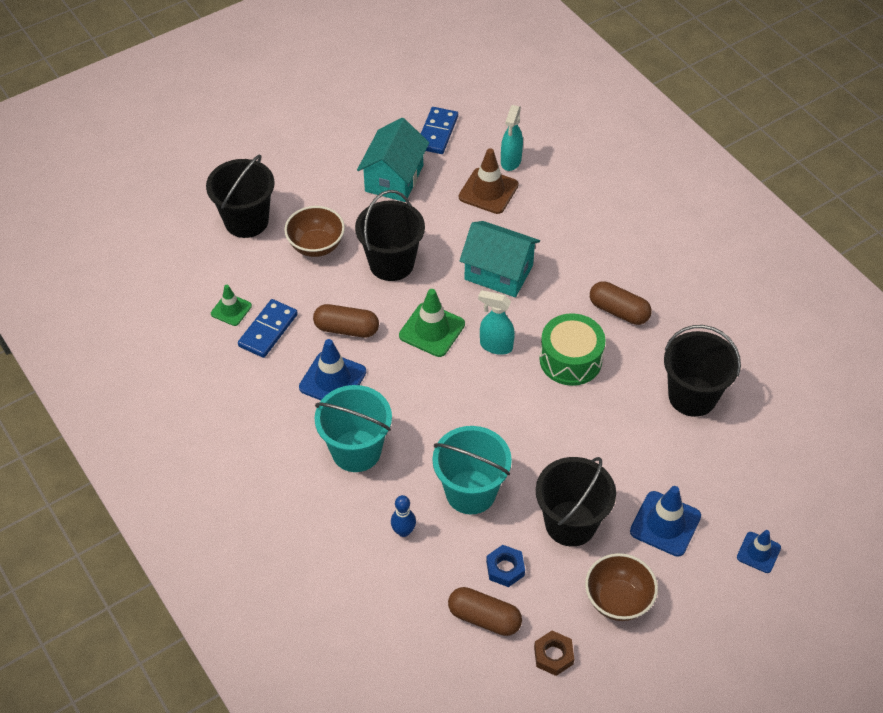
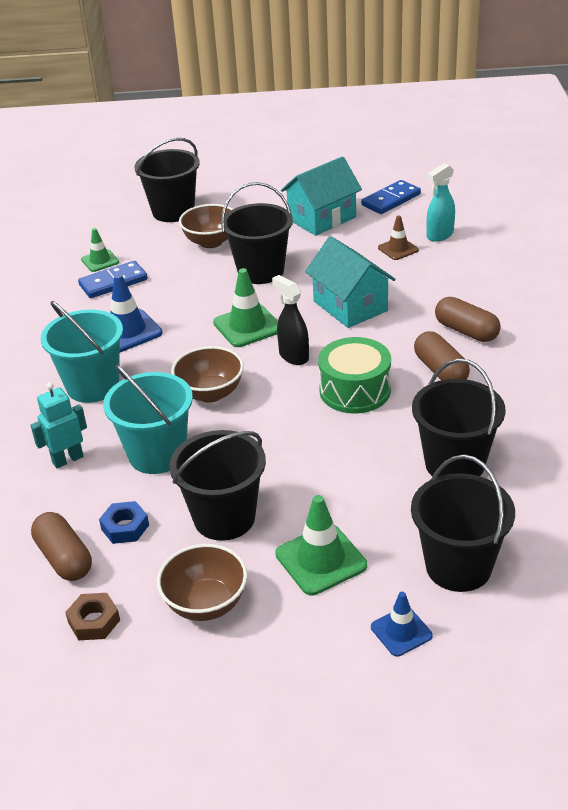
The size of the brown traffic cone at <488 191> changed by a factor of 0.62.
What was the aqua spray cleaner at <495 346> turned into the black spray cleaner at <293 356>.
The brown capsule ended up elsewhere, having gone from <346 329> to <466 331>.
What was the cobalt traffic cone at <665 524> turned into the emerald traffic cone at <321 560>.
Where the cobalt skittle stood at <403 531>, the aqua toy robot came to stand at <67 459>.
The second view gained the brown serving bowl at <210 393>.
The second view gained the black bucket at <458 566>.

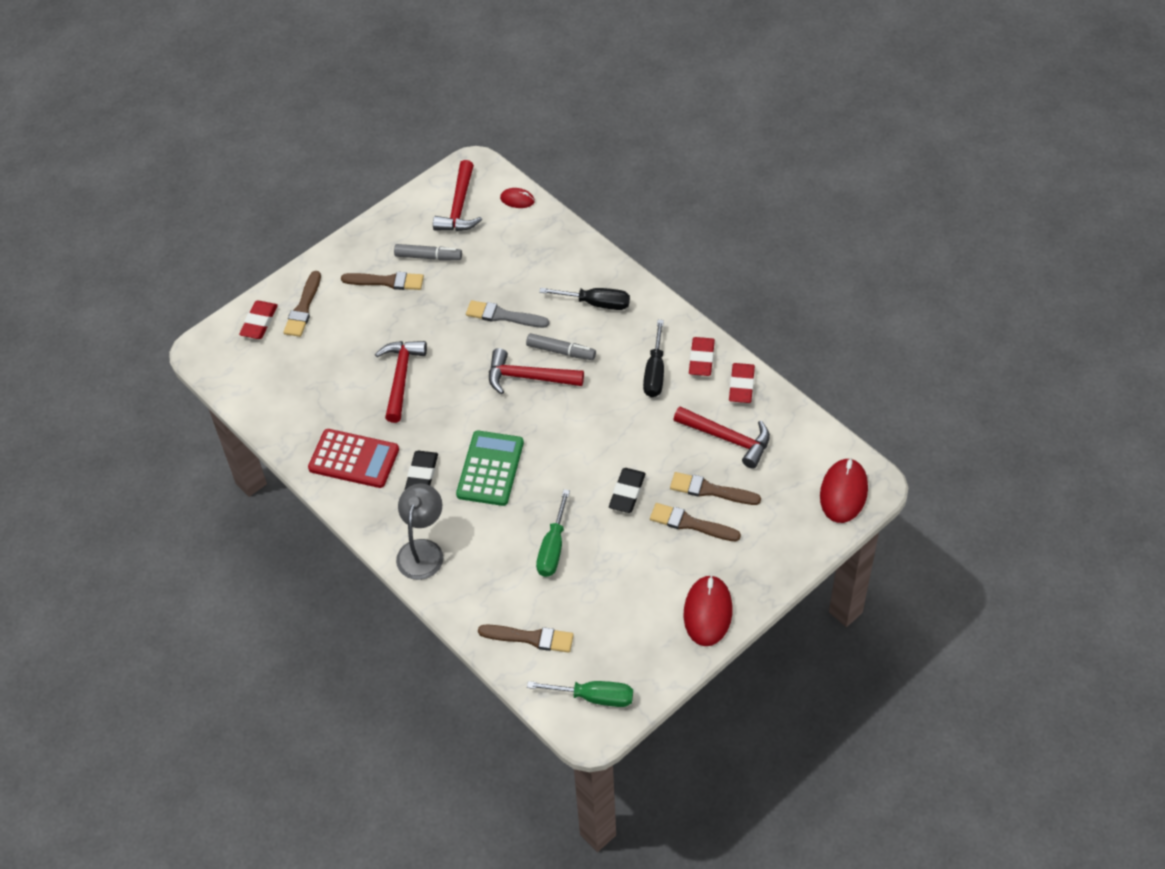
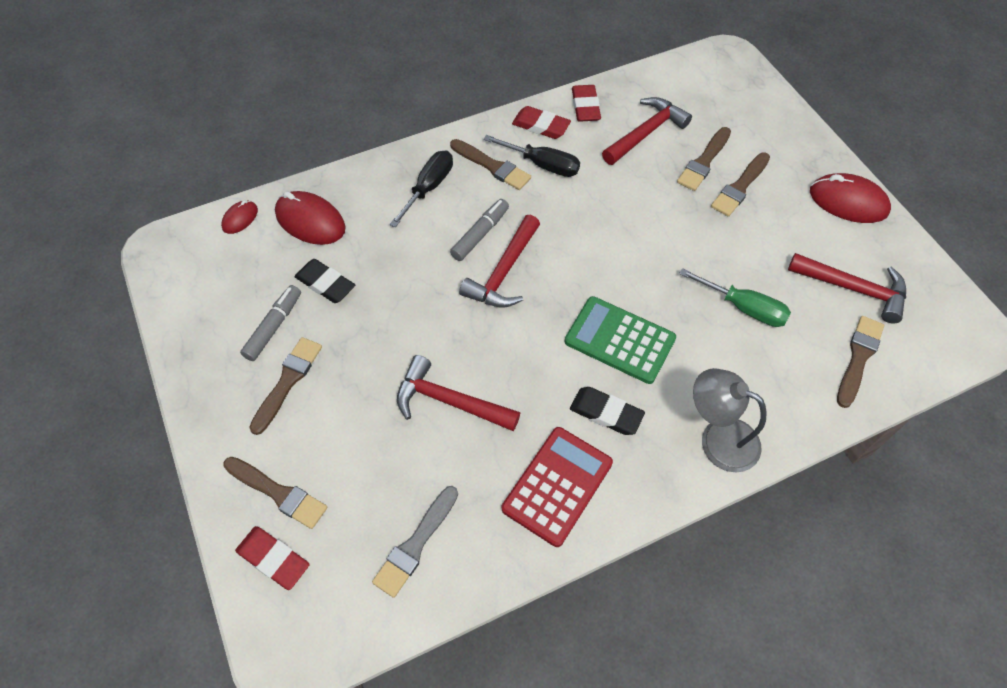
The scarlet hammer ended up elsewhere, having gone from <459 206> to <853 289>.
The grey paint brush ended up elsewhere, having gone from <503 316> to <415 544>.
The scarlet eraser at <741 385> ended up facing another way, 60 degrees clockwise from before.
The scarlet mouse ended up elsewhere, having gone from <843 492> to <310 221>.
The black eraser ended up elsewhere, having gone from <627 492> to <325 284>.
The second view lost the emerald flat screwdriver at <594 697>.
The second view gained the brown paint brush at <492 166>.

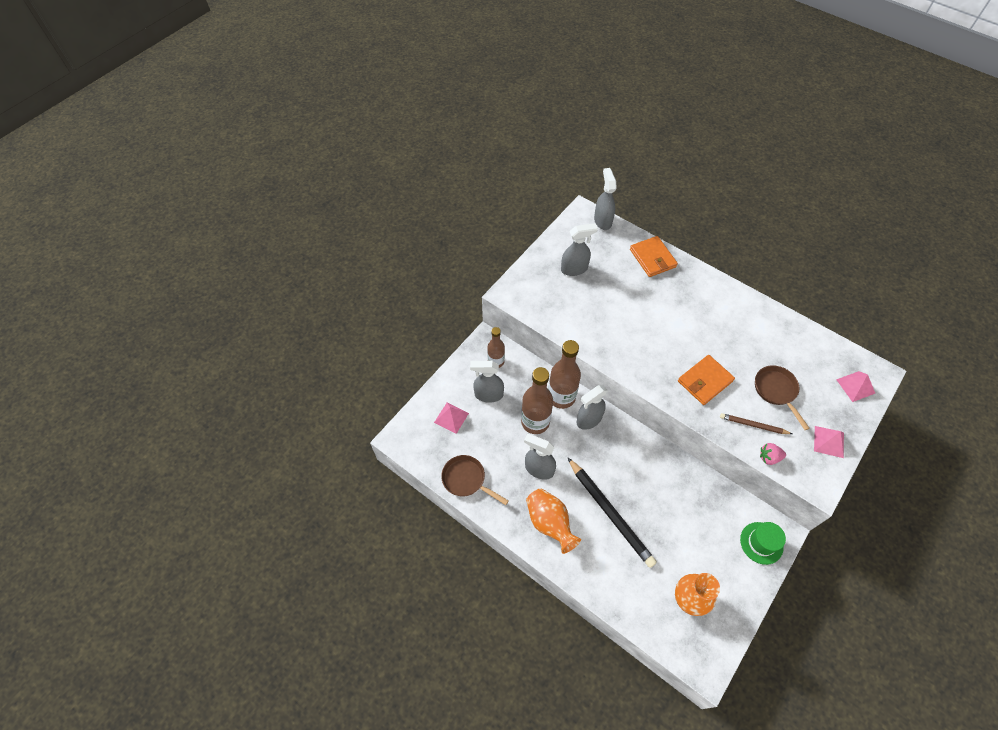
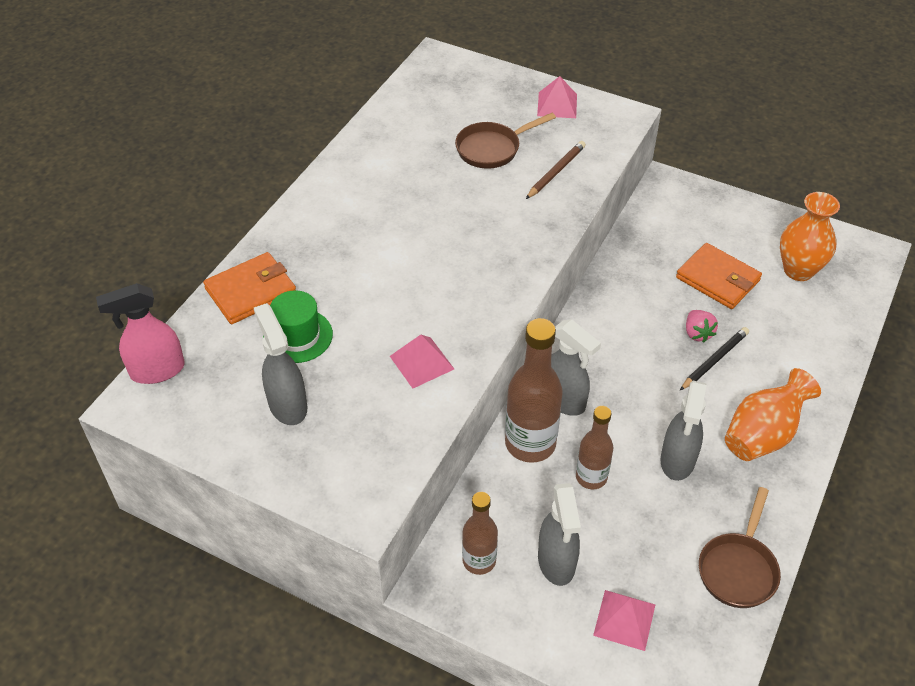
What was the grey spray cleaner at <602 221> turned into the pink spray cleaner at <156 370>.
The orange-coloured wallet ended up elsewhere, having gone from <705 381> to <717 279>.
The size of the brown drink bottle at <535 422> changed by a factor of 0.61.
The pink pyramid shape ended up elsewhere, having gone from <855 386> to <421 362>.
The brown wooden pencil at <753 425> ended up facing another way, 150 degrees counterclockwise from before.
The pink strawberry ended up elsewhere, having gone from <769 457> to <697 333>.
The size of the black wooden pencil at <610 513> changed by a factor of 0.53.
The emerald top hat ended up elsewhere, having gone from <761 543> to <298 336>.

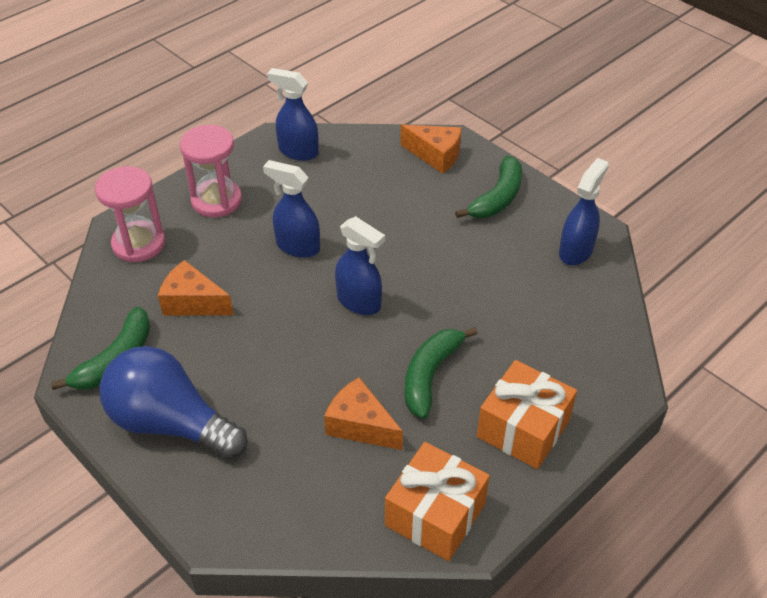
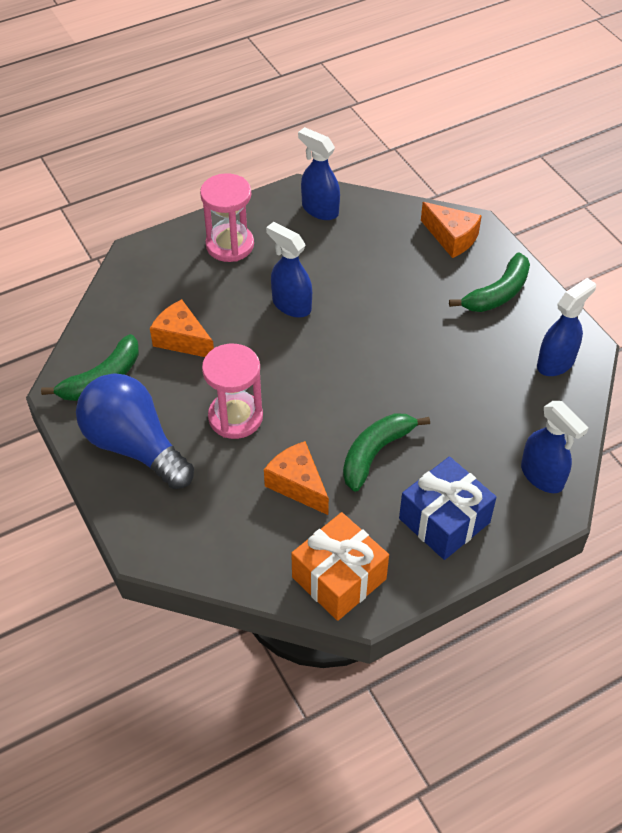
The pink sandglass ended up elsewhere, having gone from <139 244> to <235 417>.
The cobalt spray cleaner ended up elsewhere, having gone from <359 302> to <542 476>.
What was the orange-coloured present at <523 428> turned into the cobalt present at <444 520>.

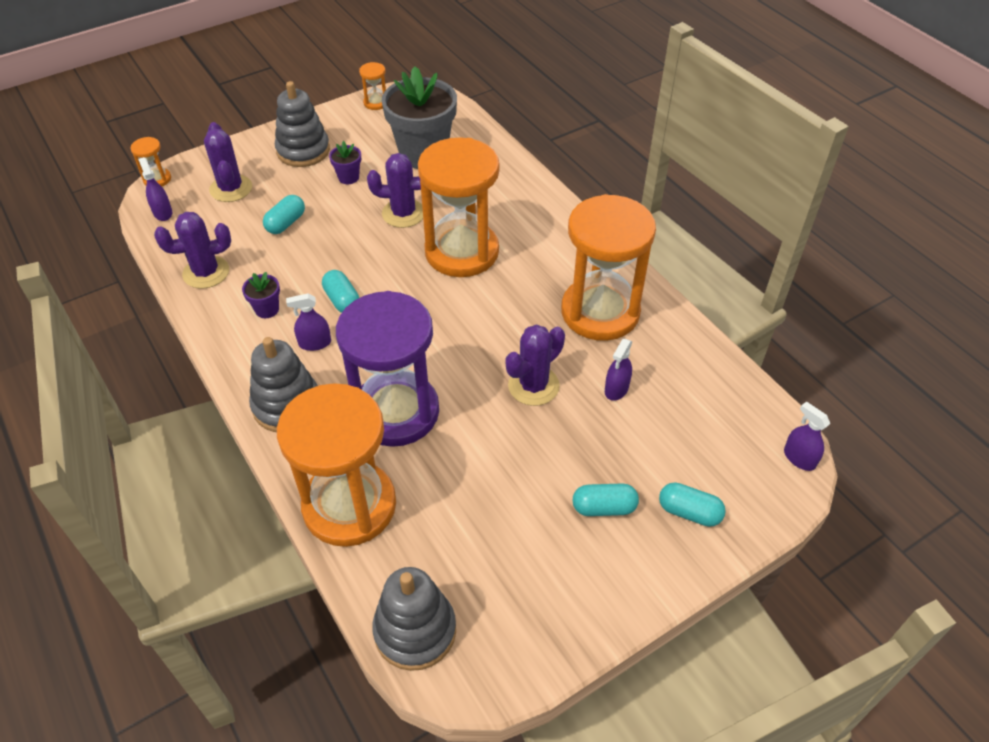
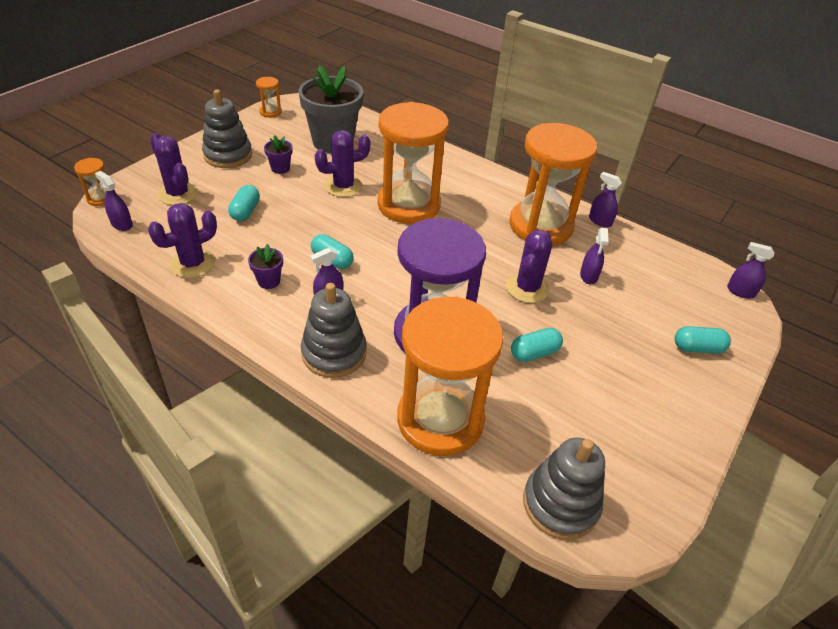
The aqua capsule ended up elsewhere, having gone from <604 507> to <534 353>.
The second view gained the purple spray cleaner at <600 221>.

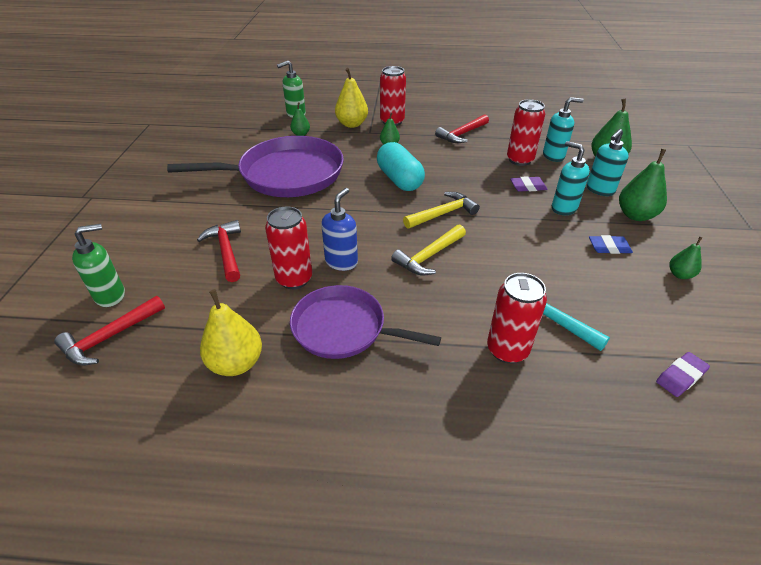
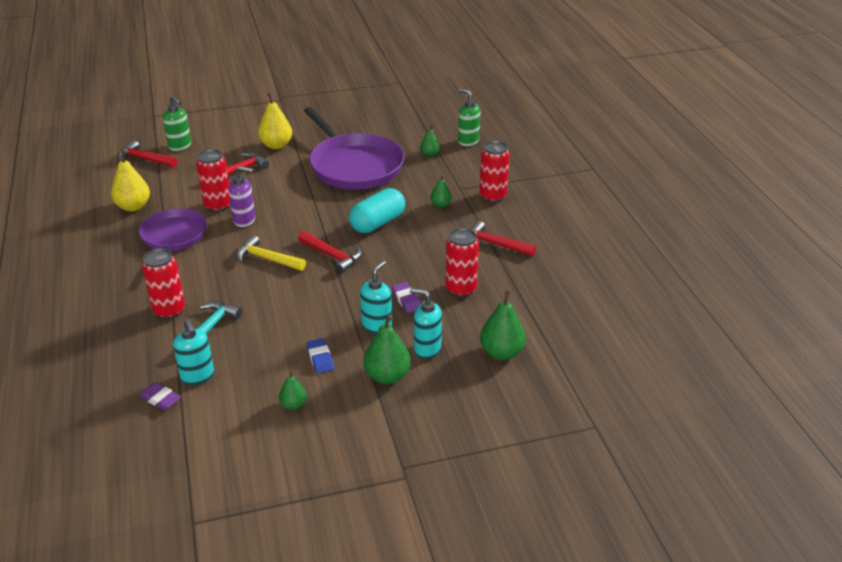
The golden toy pear ended up elsewhere, having gone from <352 124> to <276 145>.
The aqua soap pump ended up elsewhere, having gone from <553 156> to <197 376>.
What was the cobalt soap pump at <341 262> turned into the purple soap pump at <244 220>.
What was the golden hammer at <443 214> turned into the scarlet hammer at <332 256>.

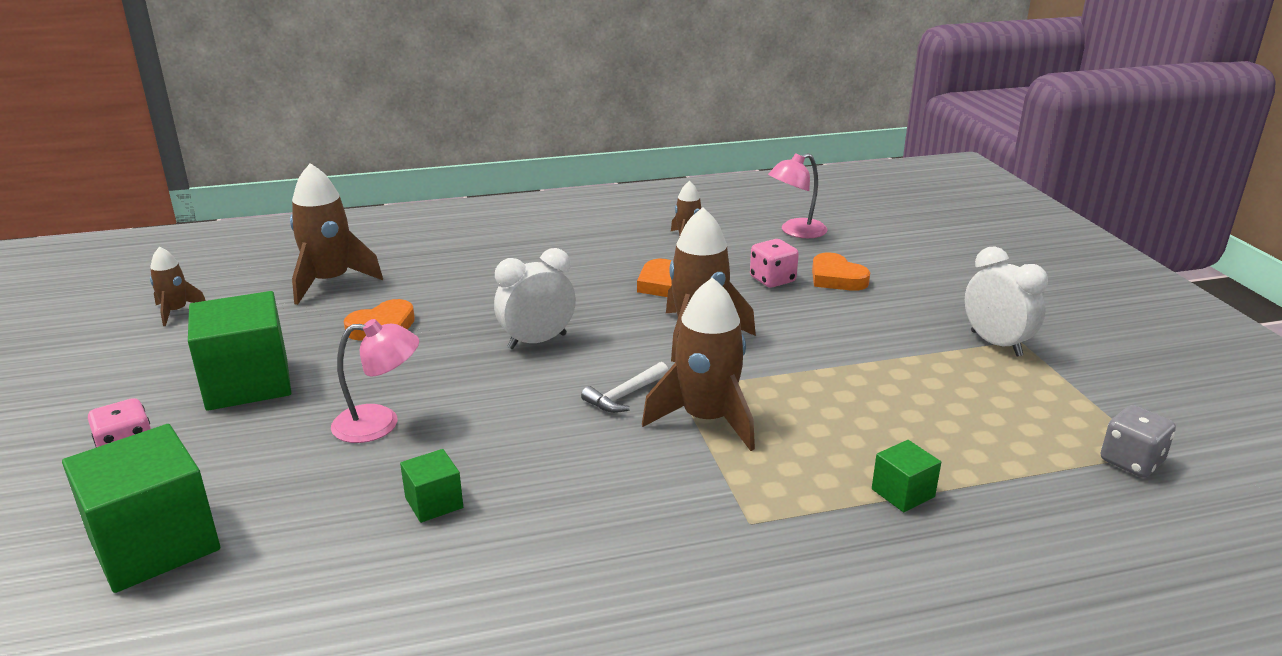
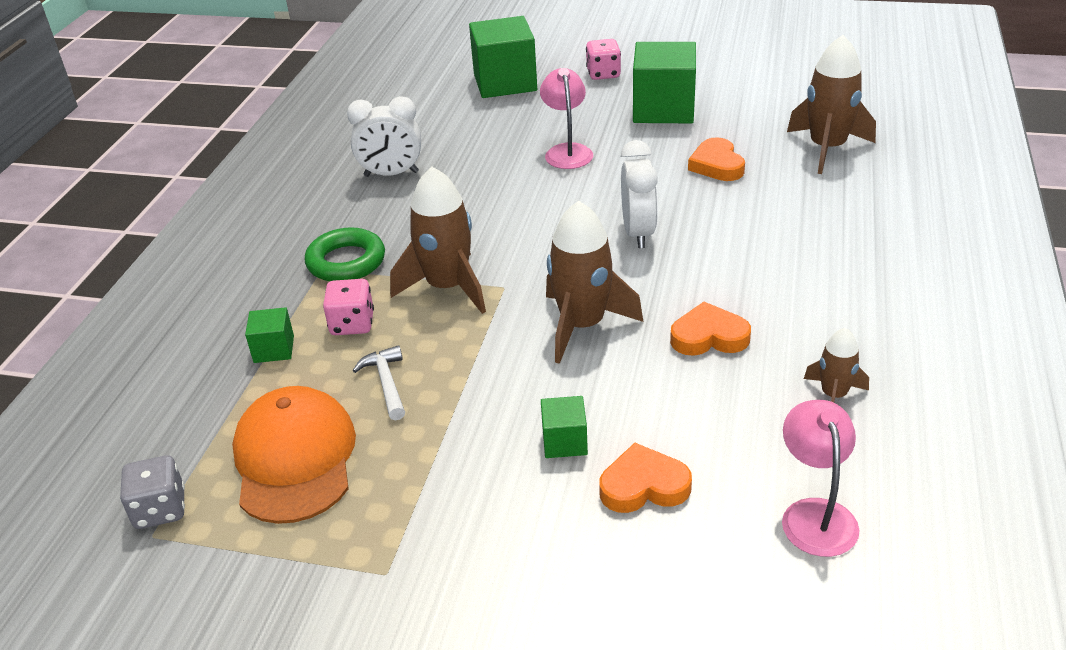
The pink die ended up elsewhere, having gone from <772 280> to <352 324>.
The second view lost the brown toy rocket at <176 311>.
The snow-white alarm clock ended up elsewhere, having gone from <996 344> to <391 174>.
The pink lamp at <380 424> ended up facing another way, 150 degrees clockwise from before.
The snow-white hammer ended up elsewhere, having gone from <624 395> to <386 383>.
The emerald cube ended up elsewhere, having gone from <434 503> to <564 441>.
The second view gained the emerald hoop at <346 262>.
The second view gained the orange-coloured baseball cap at <295 459>.

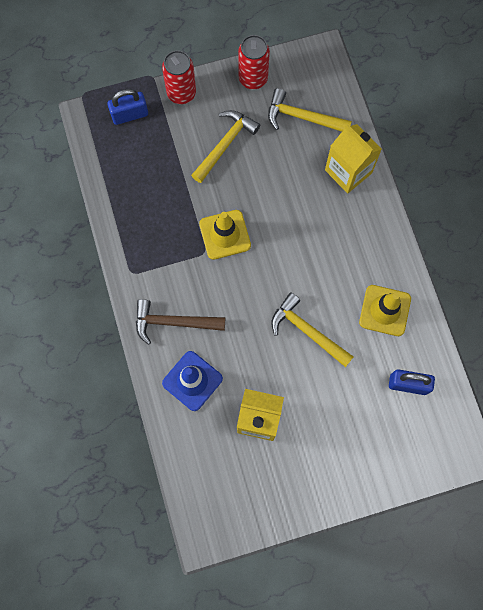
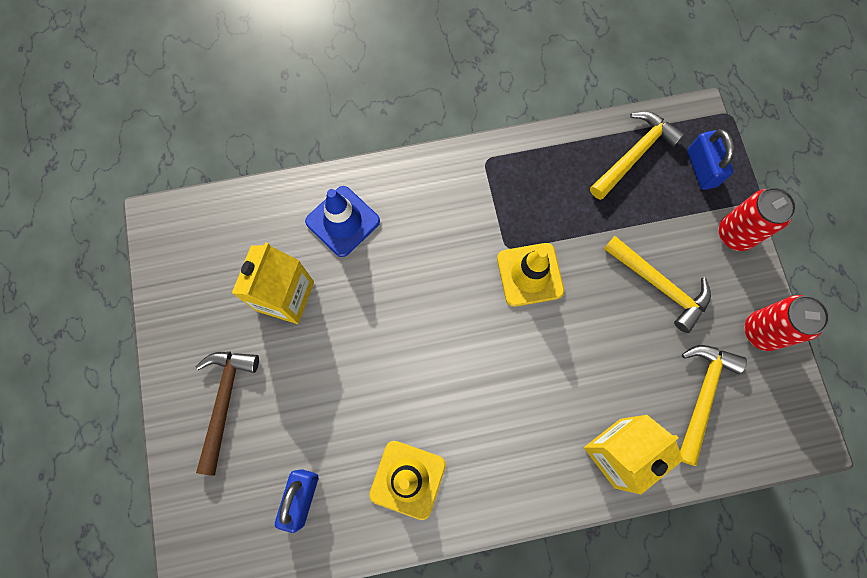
The golden hammer ended up elsewhere, having gone from <307 331> to <634 154>.
The brown hammer ended up elsewhere, having gone from <173 322> to <225 402>.

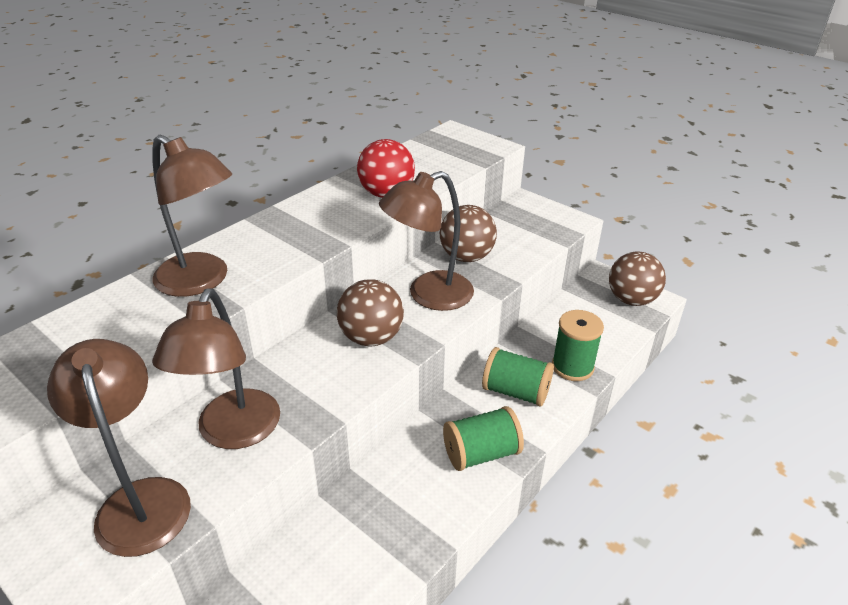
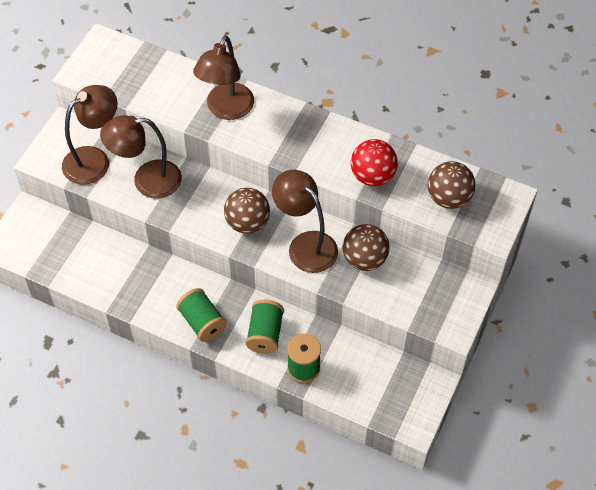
The brown play ball ended up elsewhere, having gone from <631 300> to <448 198>.

